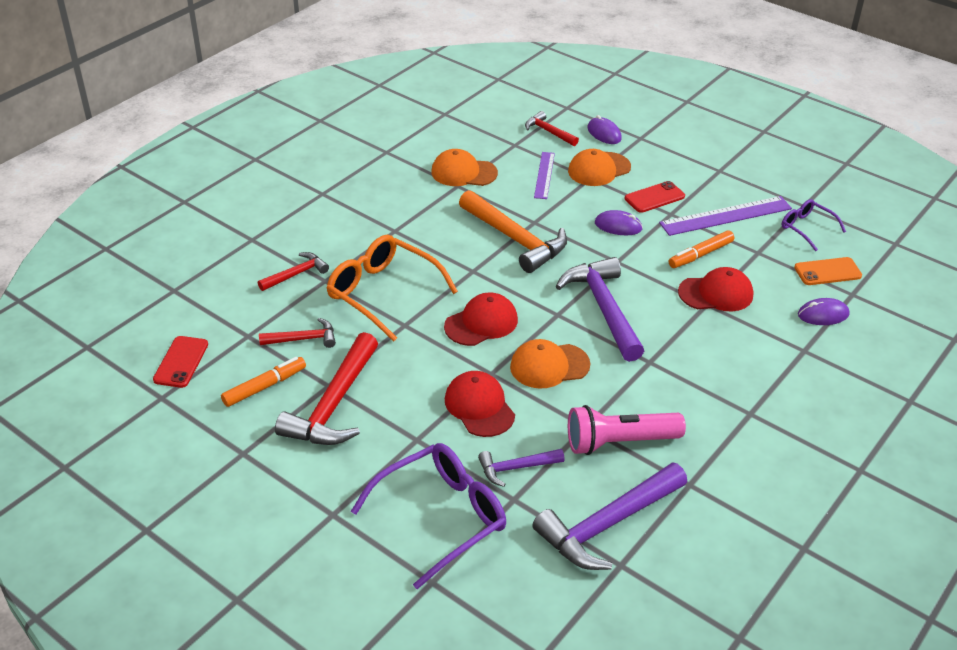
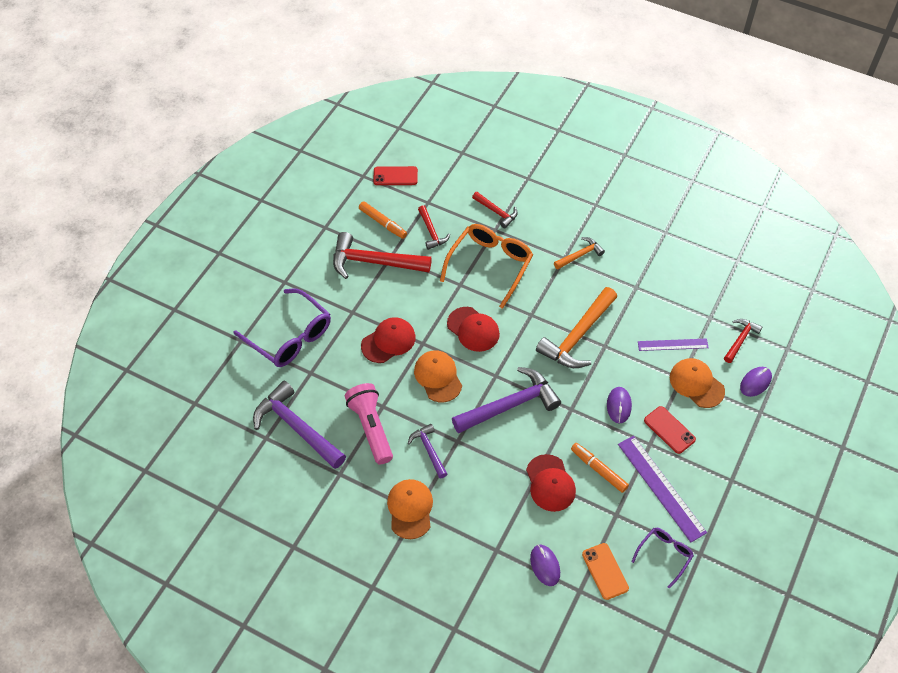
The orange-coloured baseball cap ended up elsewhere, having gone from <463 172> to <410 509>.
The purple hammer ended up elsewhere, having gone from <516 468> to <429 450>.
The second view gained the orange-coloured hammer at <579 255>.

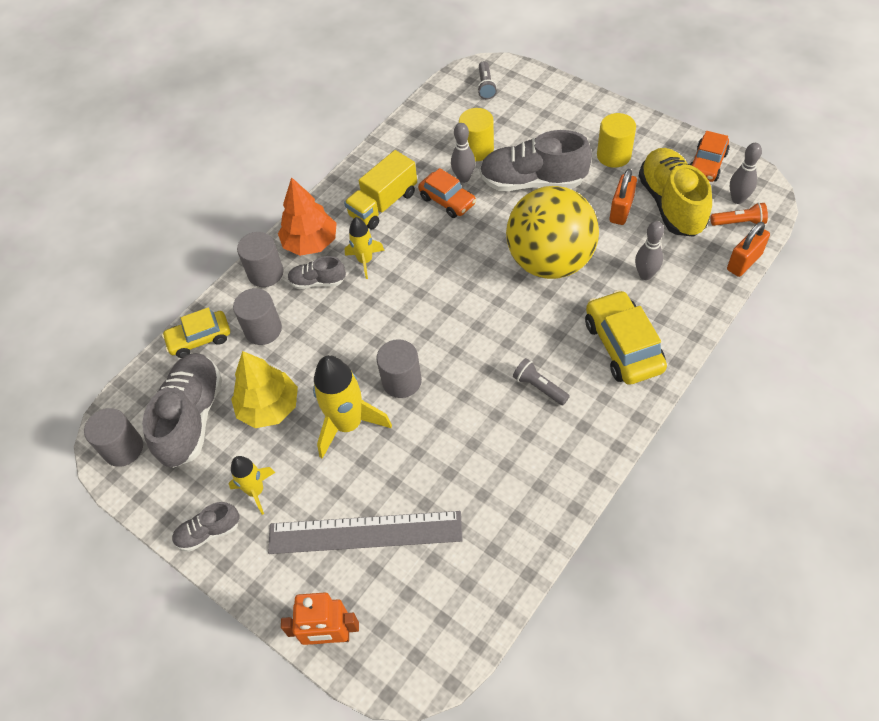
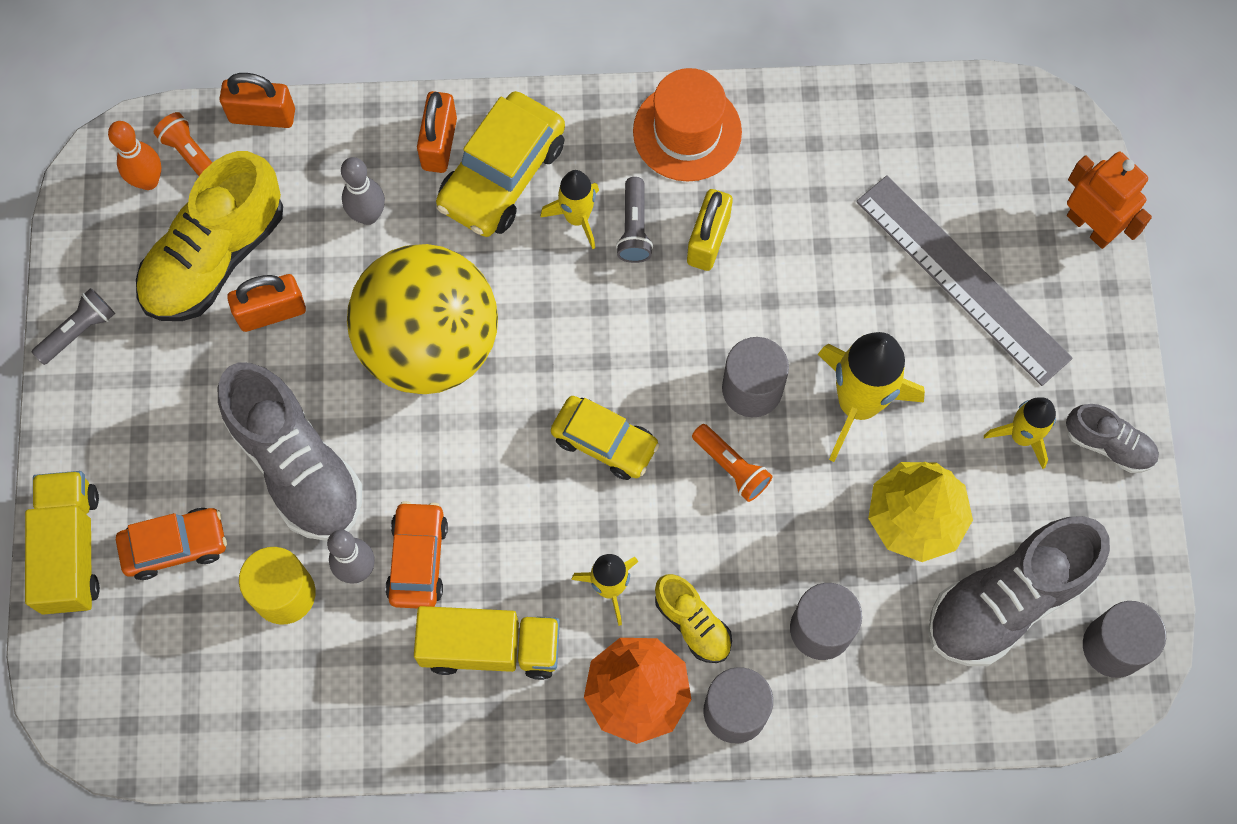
The grey torch ended up elsewhere, having gone from <486 86> to <79 331>.
The second view lost the golden solid cylinder at <613 155>.
The orange-coloured toy car ended up elsewhere, having gone from <707 164> to <175 546>.
What was the grey skittle at <737 199> turned into the orange-coloured skittle at <148 181>.
What was the grey lace-up shoe at <317 282> turned into the golden lace-up shoe at <692 623>.
The golden toy car ended up elsewhere, having gone from <200 339> to <604 442>.
The second view gained the orange-coloured top hat at <687 132>.
The second view gained the orange-coloured padlock at <439 144>.
The second view gained the golden toy rocket at <577 218>.
The second view gained the golden padlock at <708 240>.
The second view gained the orange-coloured torch at <731 467>.
The second view gained the golden truck at <71 550>.

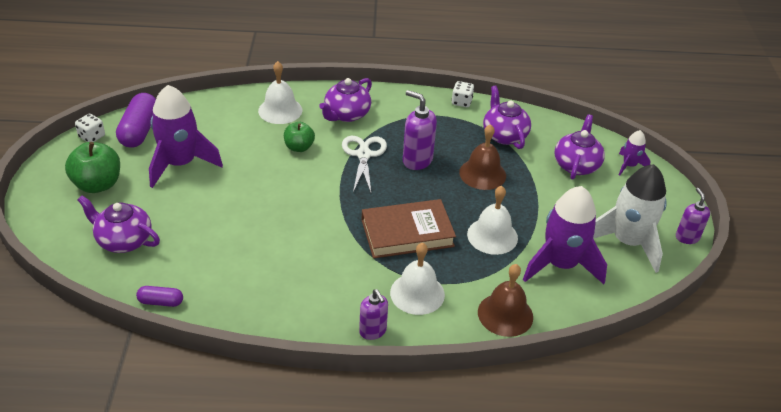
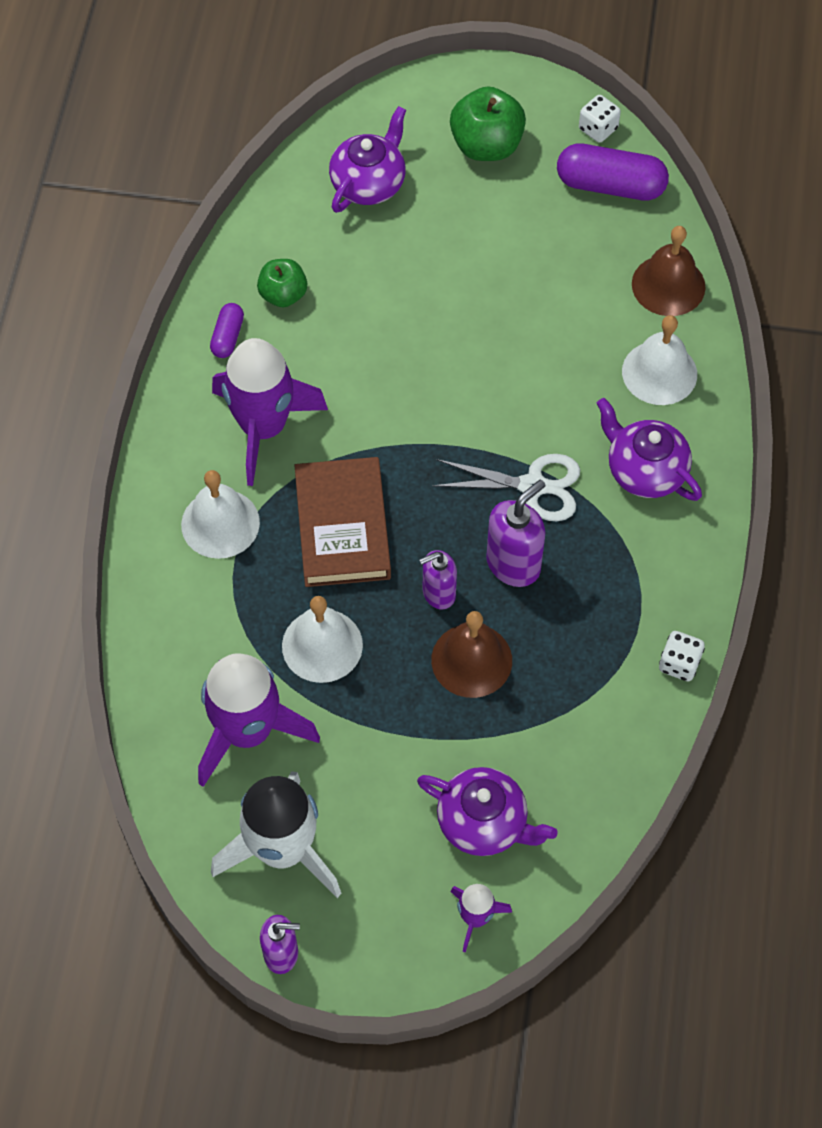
The purple toy rocket ended up elsewhere, having gone from <180 164> to <264 427>.
The second view lost the purple teapot at <504 135>.
The emerald toy apple ended up elsewhere, having gone from <299 147> to <283 295>.
The brown hand bell ended up elsewhere, having gone from <505 314> to <668 285>.
The purple capsule ended up elsewhere, having gone from <161 302> to <227 337>.
The purple soap pump ended up elsewhere, having gone from <373 331> to <438 593>.

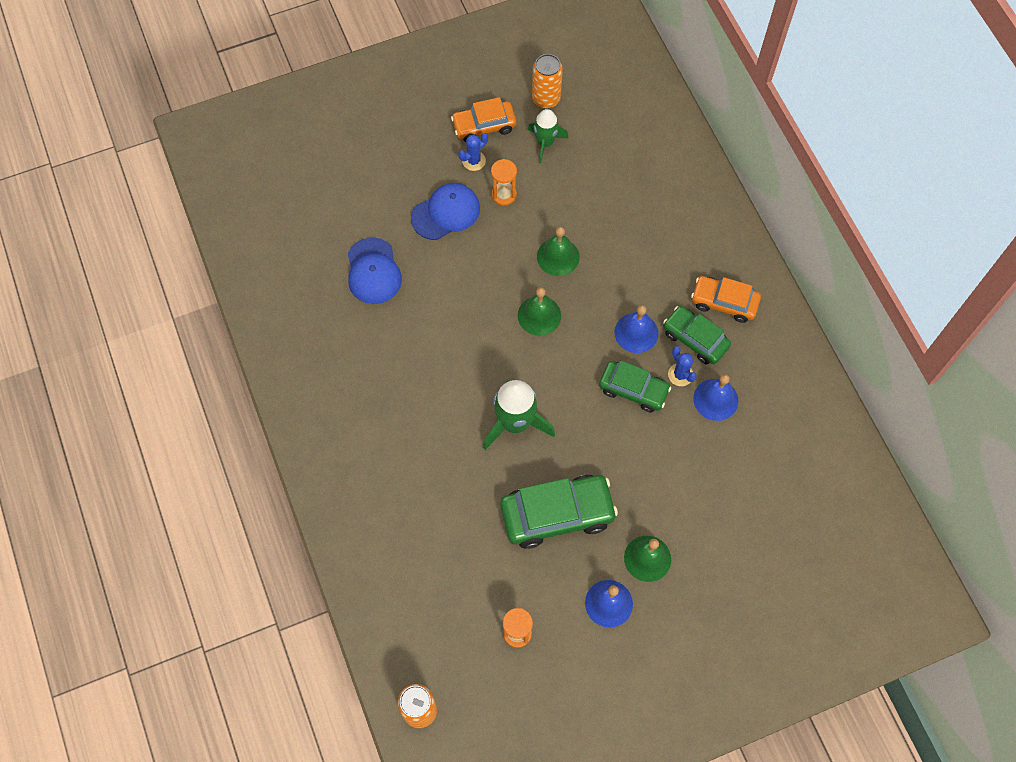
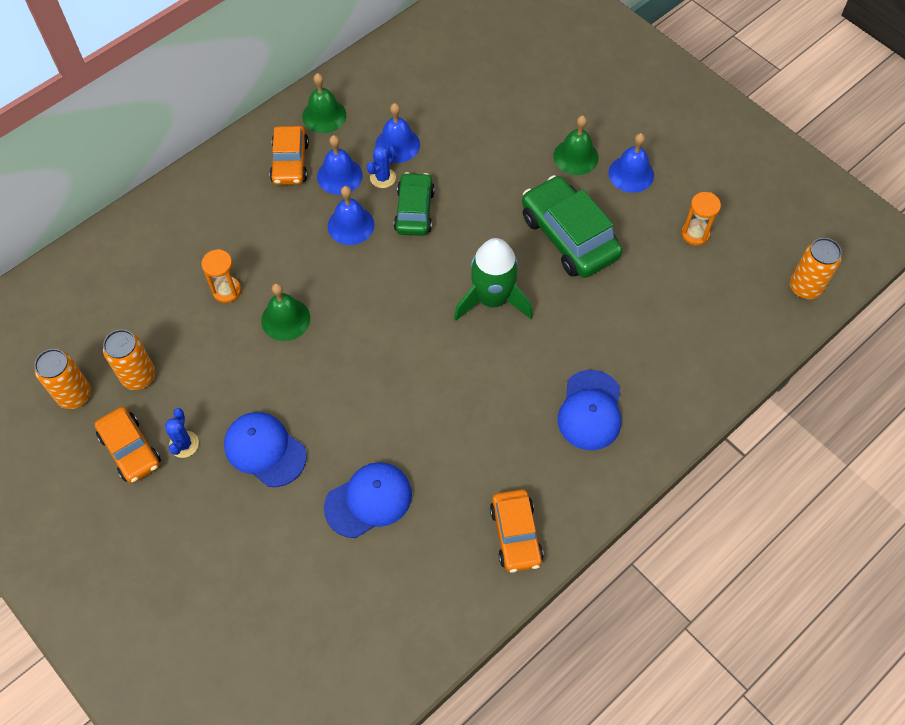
Where the emerald toy rocket stood at <545 143>, the orange-coloured soda can came to stand at <138 376>.
The cobalt prickly plant at <474 161> ended up facing another way, 60 degrees clockwise from before.
The orange-coloured sandglass ended up elsewhere, having gone from <504 195> to <227 291>.
The emerald hand bell ended up elsewhere, having gone from <539 315> to <324 115>.
Where the emerald toy car stood at <695 339>, the cobalt hand bell came to stand at <339 176>.
The second view gained the cobalt baseball cap at <590 410>.
The second view gained the orange-coloured toy car at <515 534>.

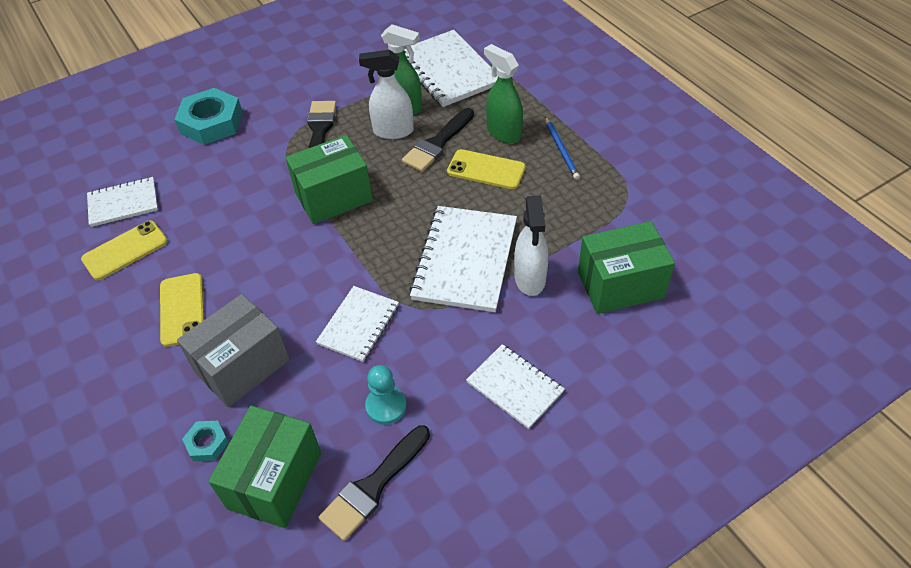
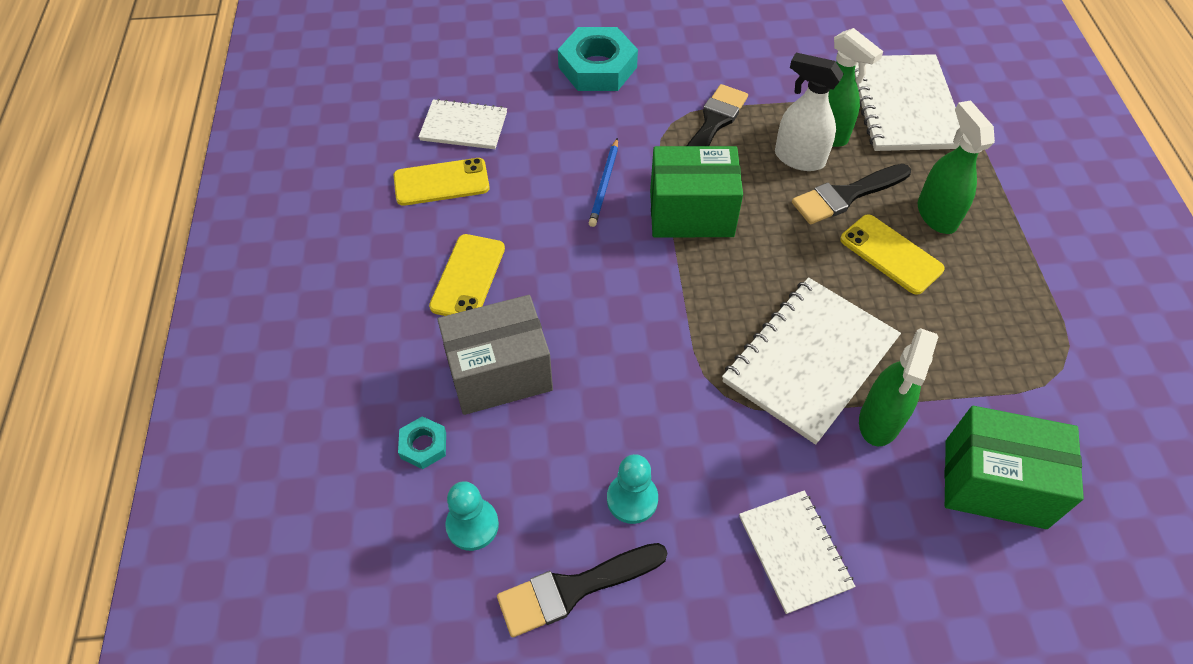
The cobalt wooden pencil ended up elsewhere, having gone from <561 149> to <604 184>.
What was the snow-white spray cleaner at <530 279> turned into the emerald spray cleaner at <879 421>.
The second view lost the snow-white notepad at <358 325>.
Where the emerald package stood at <275 480>, the aqua pawn came to stand at <472 525>.

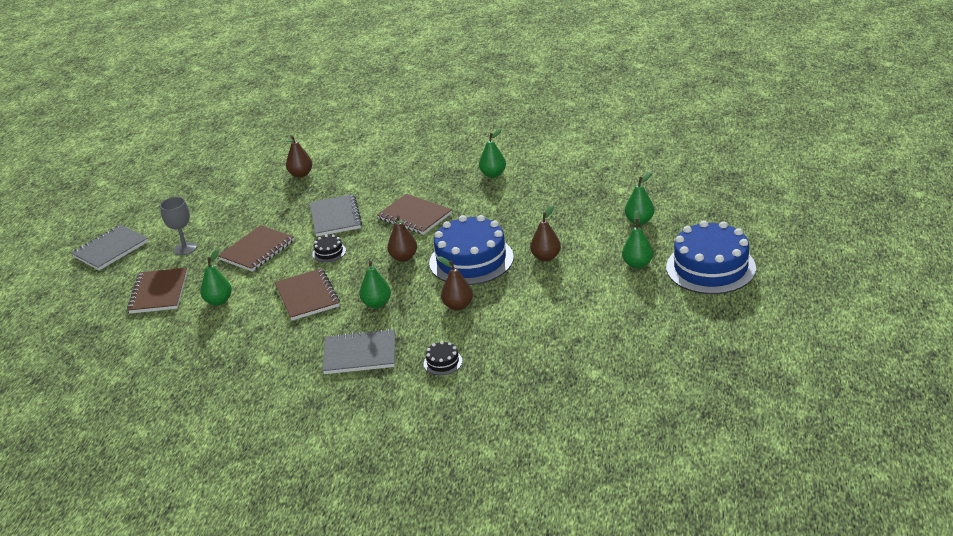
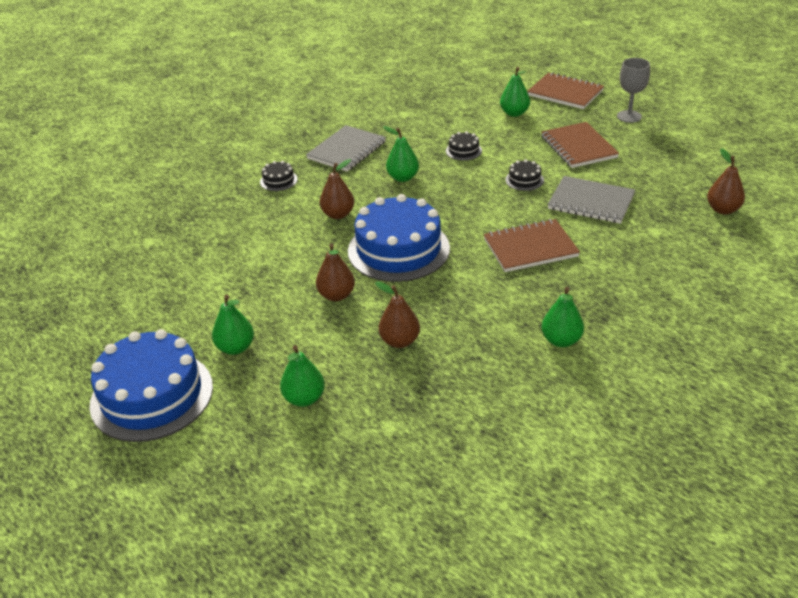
The brown toy pear ended up elsewhere, having gone from <403 257> to <400 341>.
The second view lost the grey notepad at <111 249>.
Where the brown notepad stood at <307 296>, the black cake came to stand at <463 151>.

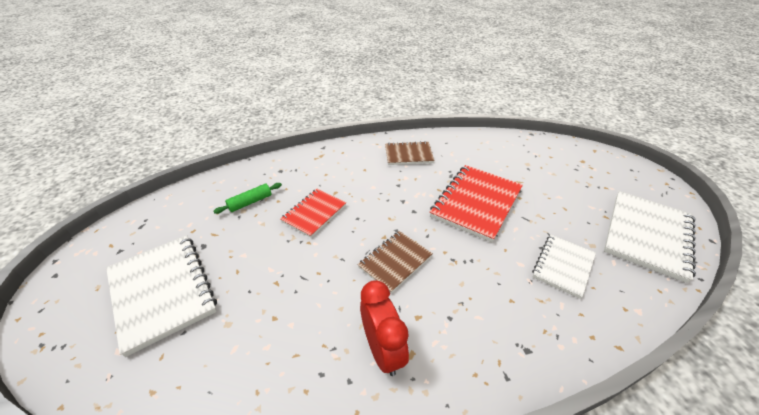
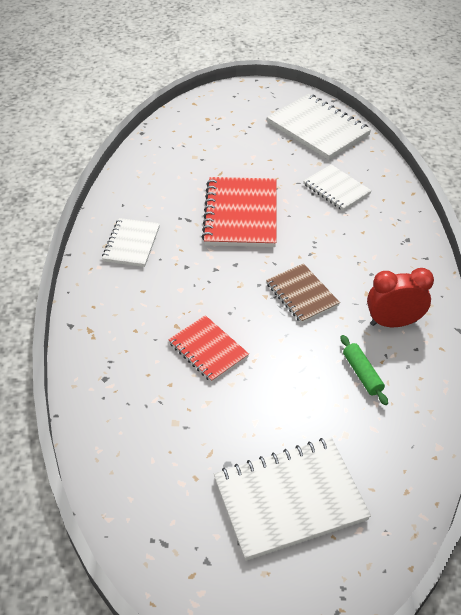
What was the brown notepad at <408 154> turned into the snow-white notepad at <131 244>.
The scarlet notepad at <476 203> ended up facing another way, 45 degrees clockwise from before.
The emerald dough roller ended up elsewhere, having gone from <250 202> to <362 374>.

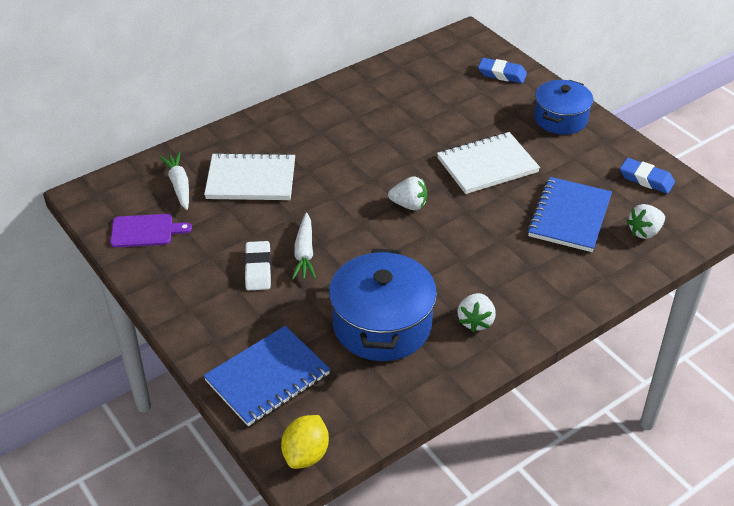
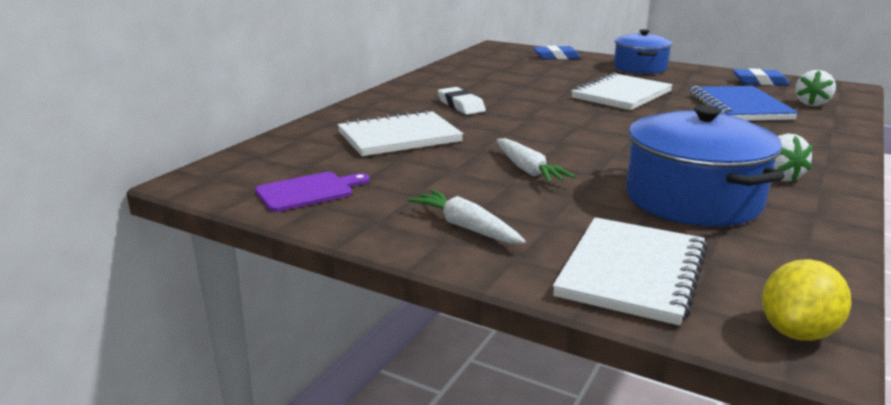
The snow-white carrot ended up elsewhere, having gone from <179 185> to <466 227>.
The second view lost the snow-white strawberry at <409 205>.
The snow-white eraser ended up elsewhere, having gone from <258 269> to <461 106>.
What was the cobalt notepad at <267 378> turned into the snow-white notepad at <632 272>.
The golden toy lemon at <306 454> ended up facing another way, 45 degrees clockwise from before.

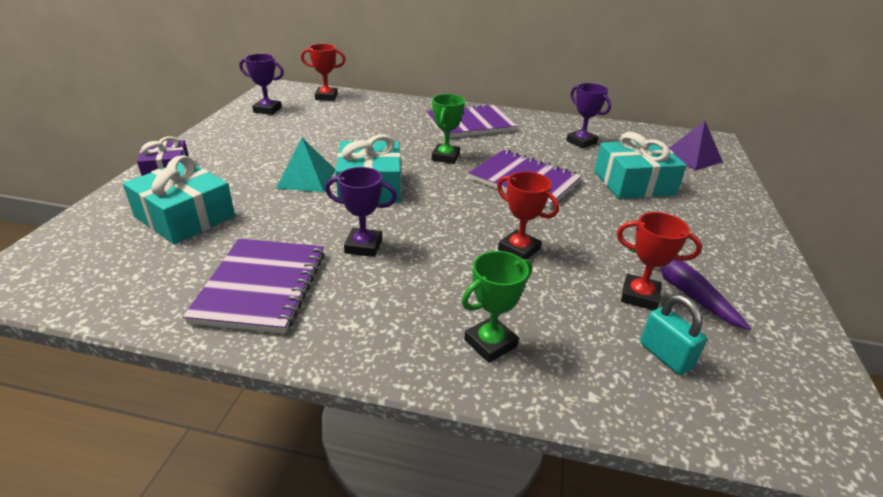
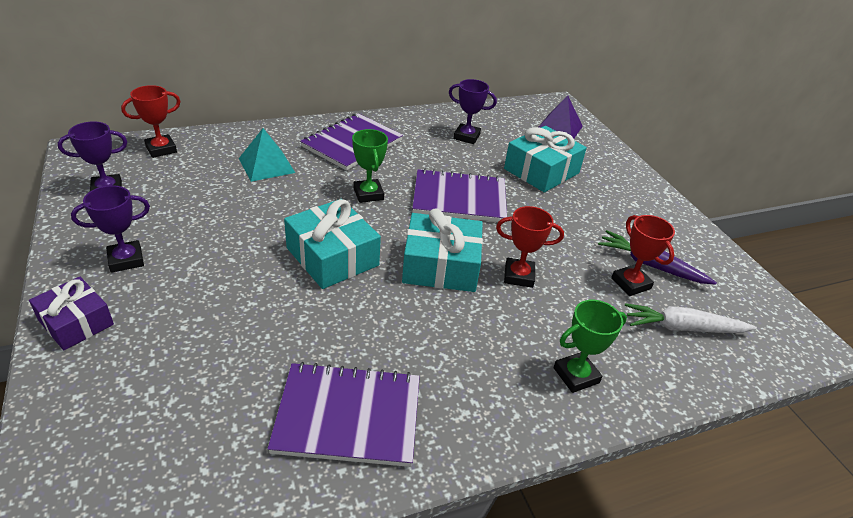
The aqua pyramid shape ended up elsewhere, having gone from <306 178> to <266 165>.
The aqua present ended up elsewhere, having gone from <185 217> to <441 266>.
The purple prize cup ended up elsewhere, having gone from <363 246> to <126 260>.
The scarlet prize cup at <639 296> ended up facing another way, 75 degrees clockwise from before.
The purple notepad at <261 286> ended up facing another way, 60 degrees counterclockwise from before.
The emerald prize cup at <490 343> ended up facing another way, 45 degrees clockwise from before.
Where the aqua padlock stood at <665 356>, the snow-white carrot came to stand at <683 328>.

